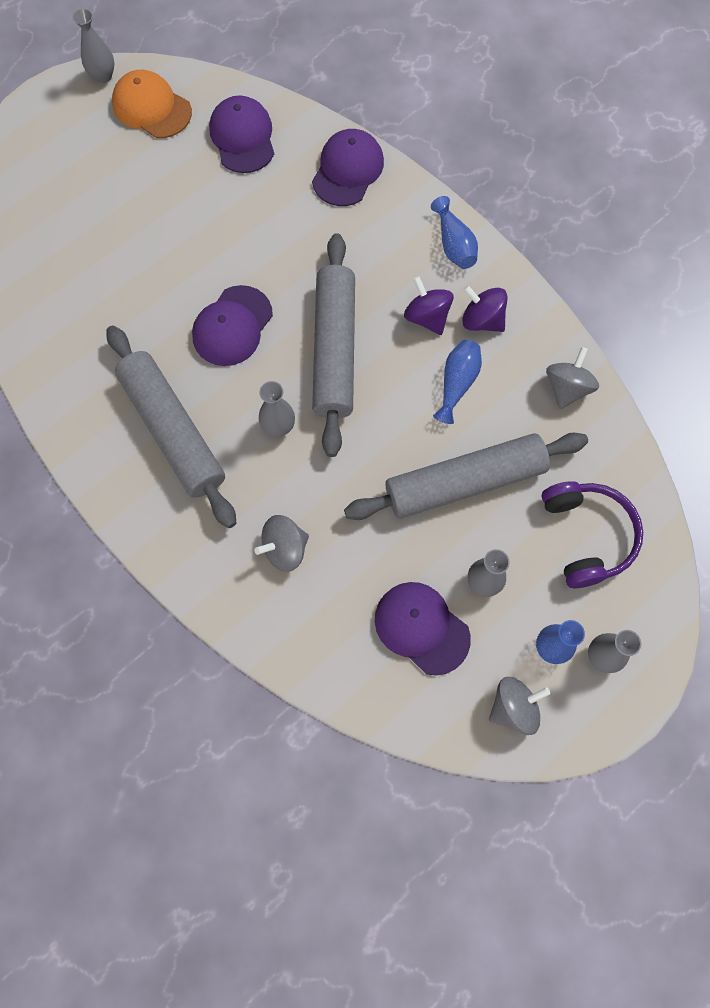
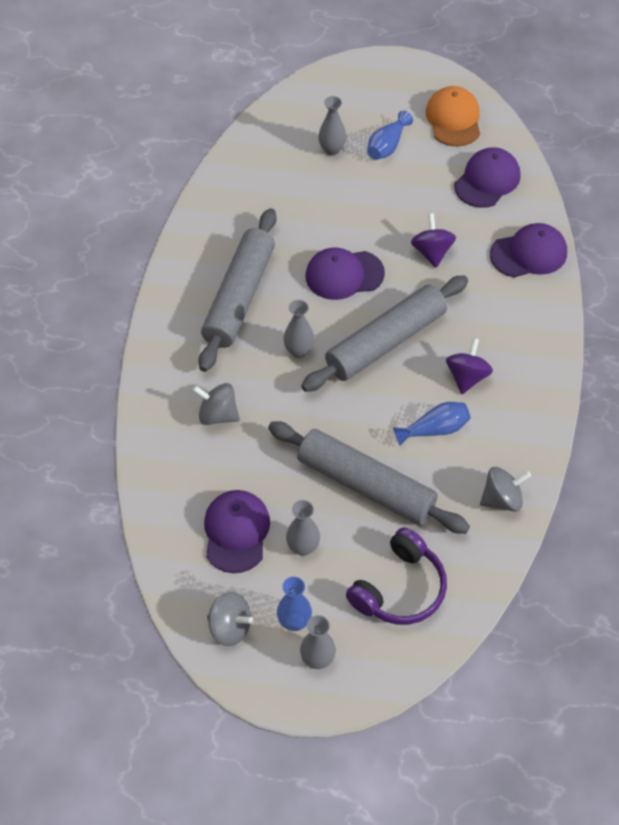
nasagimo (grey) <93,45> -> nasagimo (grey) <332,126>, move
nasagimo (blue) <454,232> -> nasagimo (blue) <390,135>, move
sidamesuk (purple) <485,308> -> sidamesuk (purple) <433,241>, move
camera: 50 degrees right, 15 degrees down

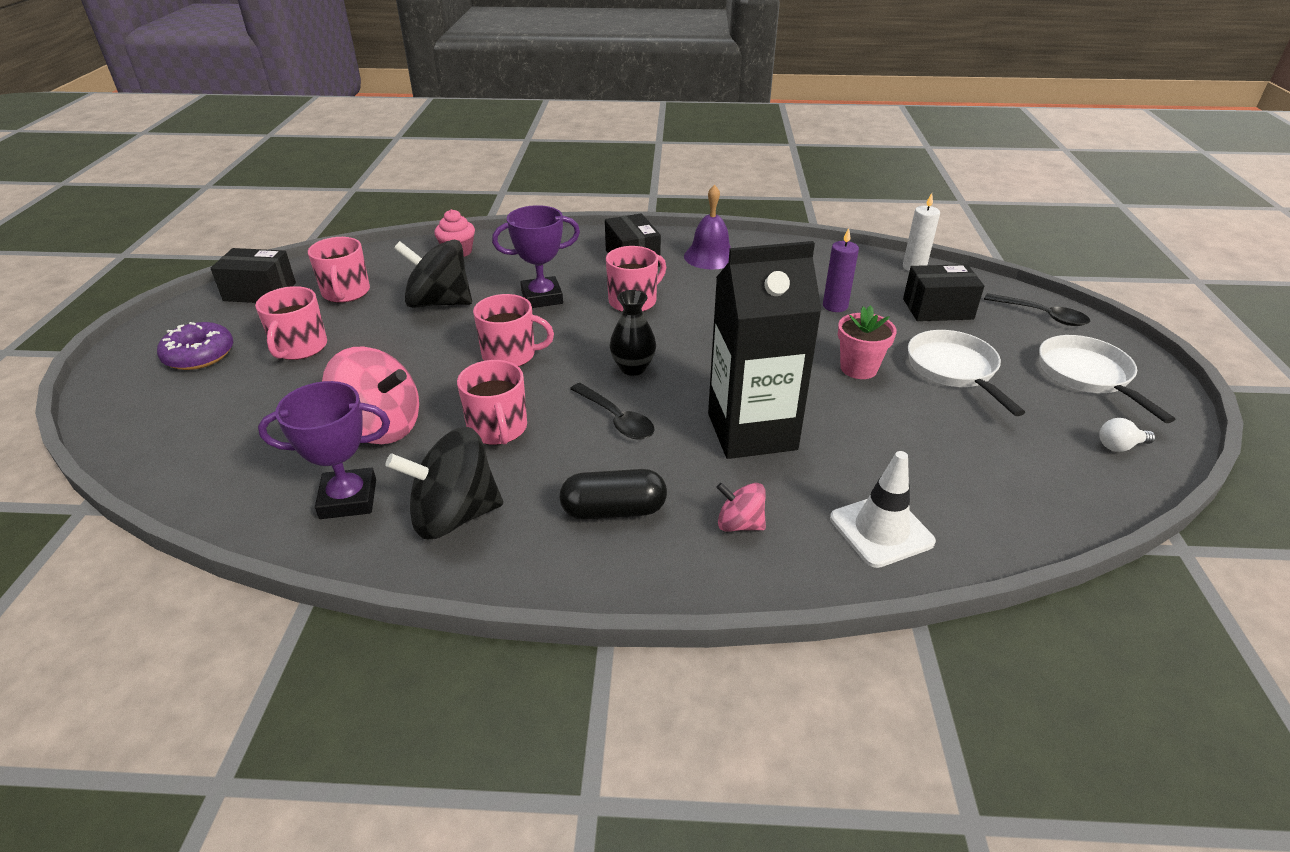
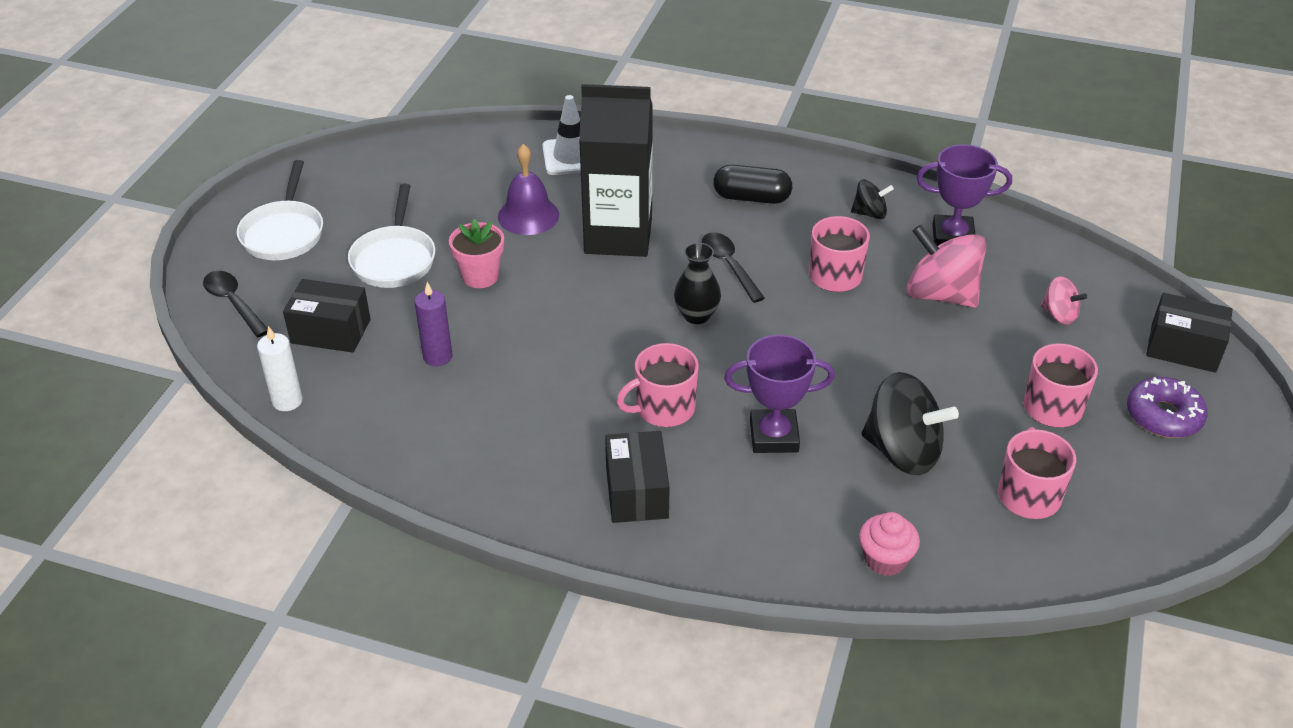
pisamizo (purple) <707,226> -> pisamizo (purple) <528,189>, move
sidamesuk (black) <444,483> -> sidamesuk (black) <872,199>, x0.52
sidamesuk (pink) <741,507> -> sidamesuk (pink) <1064,301>, move
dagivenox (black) <253,275> -> dagivenox (black) <1189,333>, move
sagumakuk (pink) <513,330> -> none
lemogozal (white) <1127,435> -> none
camera: 165 degrees left, 5 degrees up

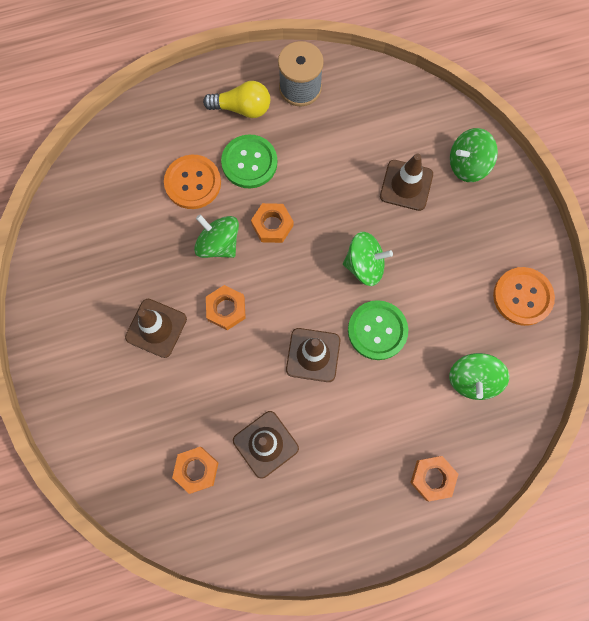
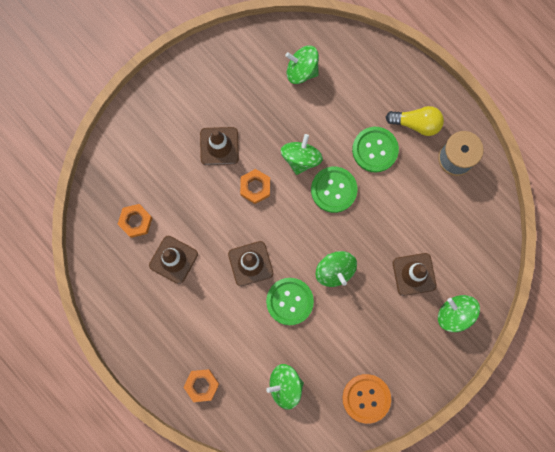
none -> sidamesuk (green) <302,65>
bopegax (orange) <272,223> -> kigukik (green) <334,190>
lemogozal (yellow) <236,99> -> lemogozal (yellow) <415,121>, 60 degrees counterclockwise
kigukik (orange) <192,182> -> none
camera: 65 degrees right, 5 degrees up

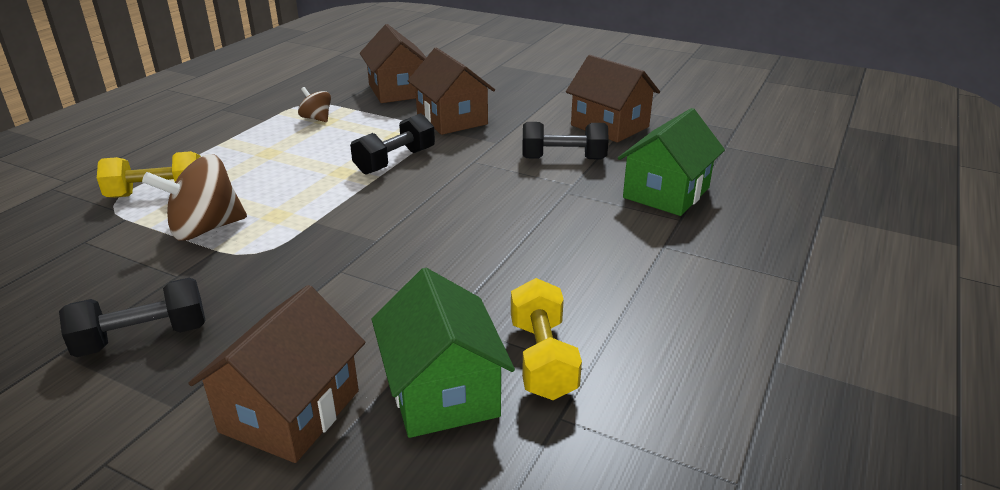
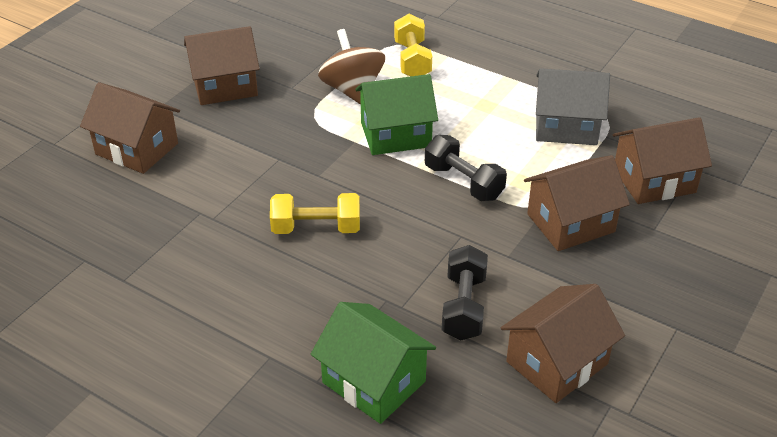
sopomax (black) <132,317> -> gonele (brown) <222,65>
sopomax (yellow) <546,339> -> sopomax (yellow) <315,213>, move
gonele (green) <443,353> -> gonele (green) <396,114>, move
sidamesuk (brown) <314,104> -> gonele (grey) <573,106>
camera: 95 degrees right, 10 degrees up

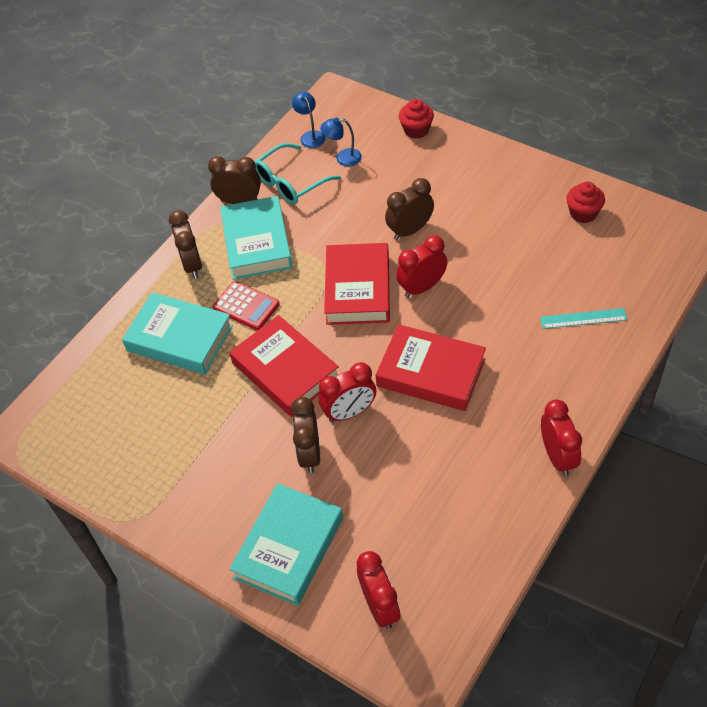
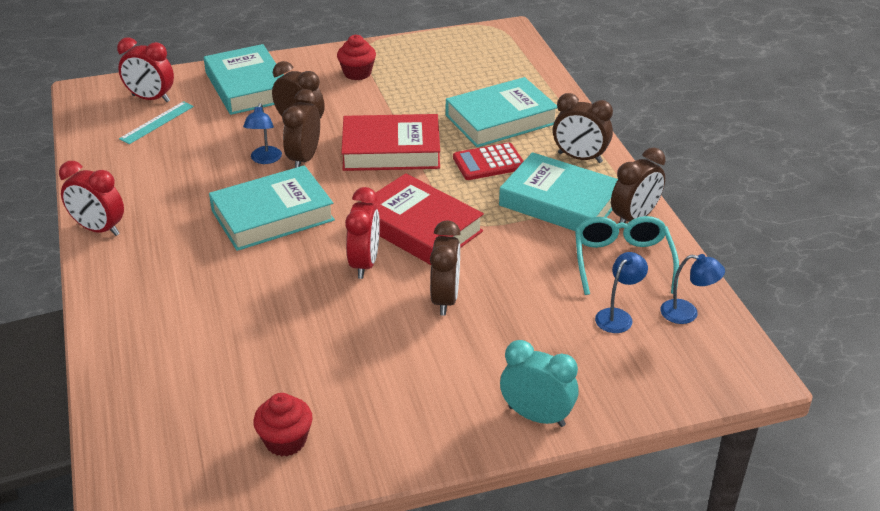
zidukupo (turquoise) <583,318> -> zidukupo (turquoise) <156,122>, move
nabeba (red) <431,367> -> nabeba (turquoise) <272,208>
none -> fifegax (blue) <262,133>
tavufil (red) <347,392> -> tavufil (brown) <301,128>
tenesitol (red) <416,119> -> tenesitol (red) <356,57>, move
none -> tavufil (turquoise) <539,383>
camera: 125 degrees right, 15 degrees down

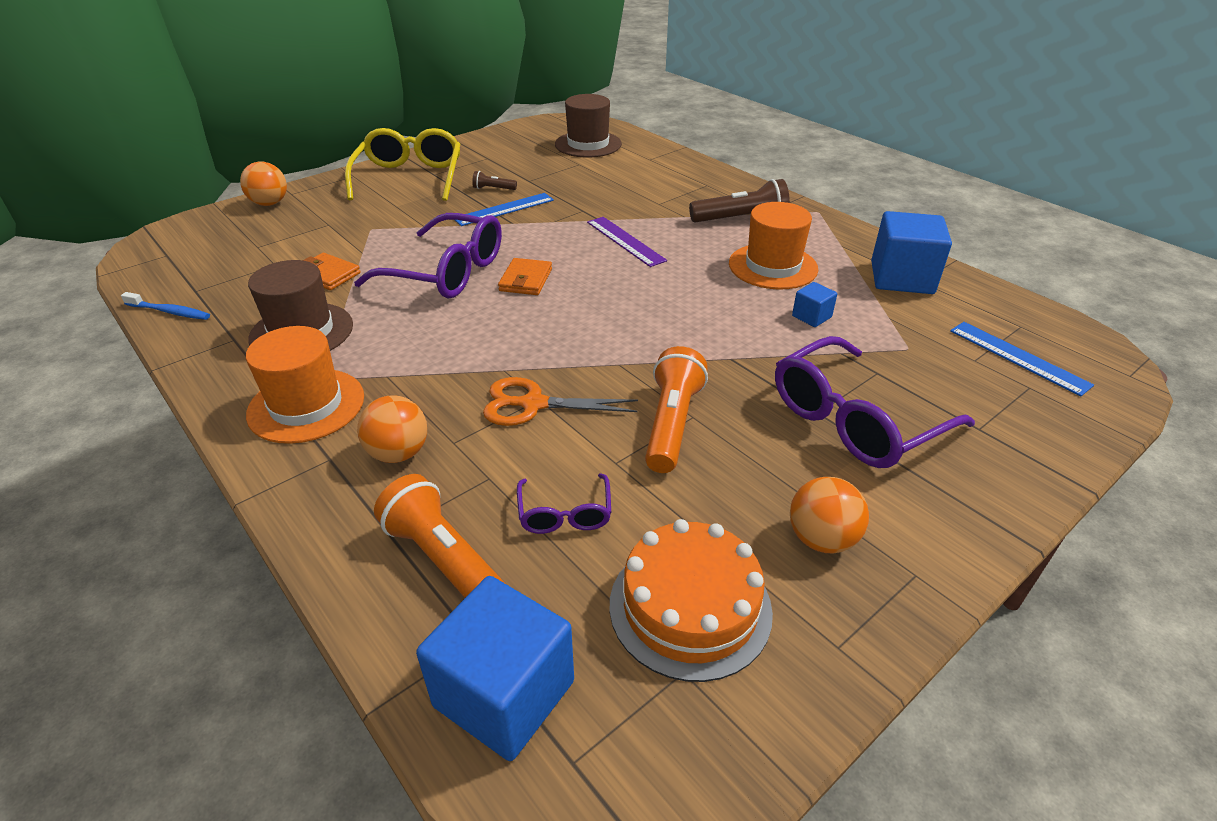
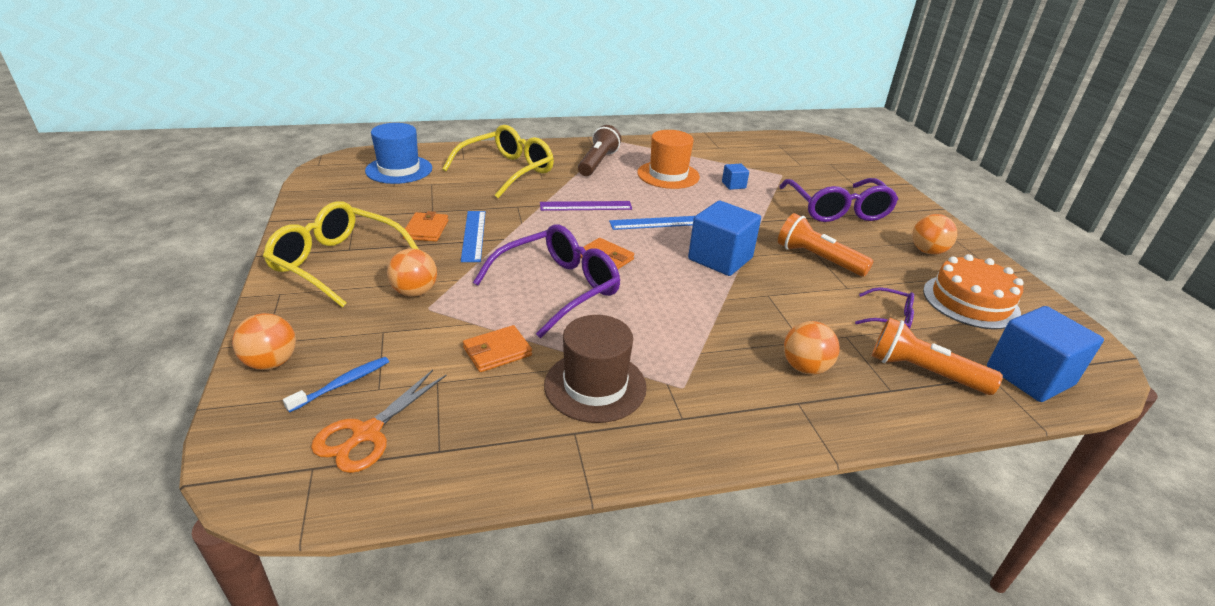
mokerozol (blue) <165,306> -> mokerozol (blue) <336,384>, move
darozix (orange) <560,401> -> darozix (orange) <379,421>, move
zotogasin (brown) <588,125> -> zotogasin (blue) <398,153>
none -> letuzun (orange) <412,273>
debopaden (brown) <494,180> -> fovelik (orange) <425,226>
none -> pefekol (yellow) <498,161>
zidukupo (blue) <1022,359> -> zidukupo (blue) <652,223>, move
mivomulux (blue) <911,252> -> mivomulux (blue) <724,238>, move
debopaden (orange) <440,536> -> debopaden (orange) <937,356>, 45 degrees clockwise
zotogasin (orange) <305,385> -> none
camera: 65 degrees left, 5 degrees down

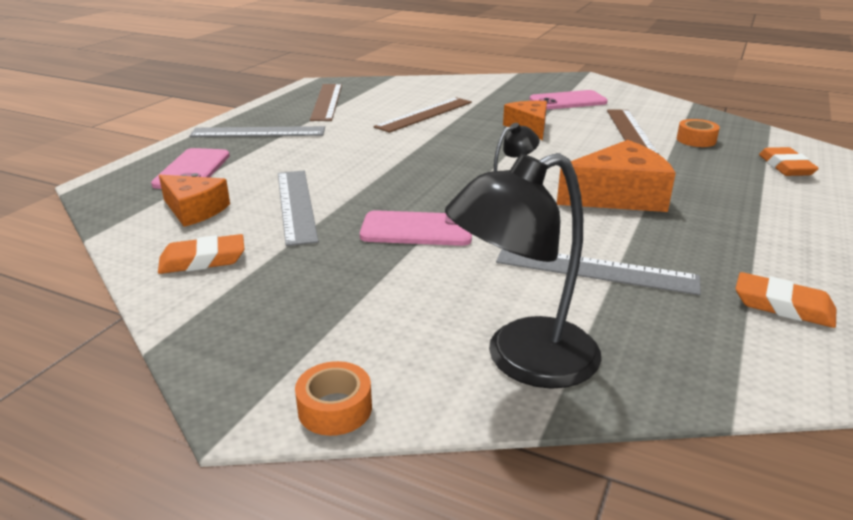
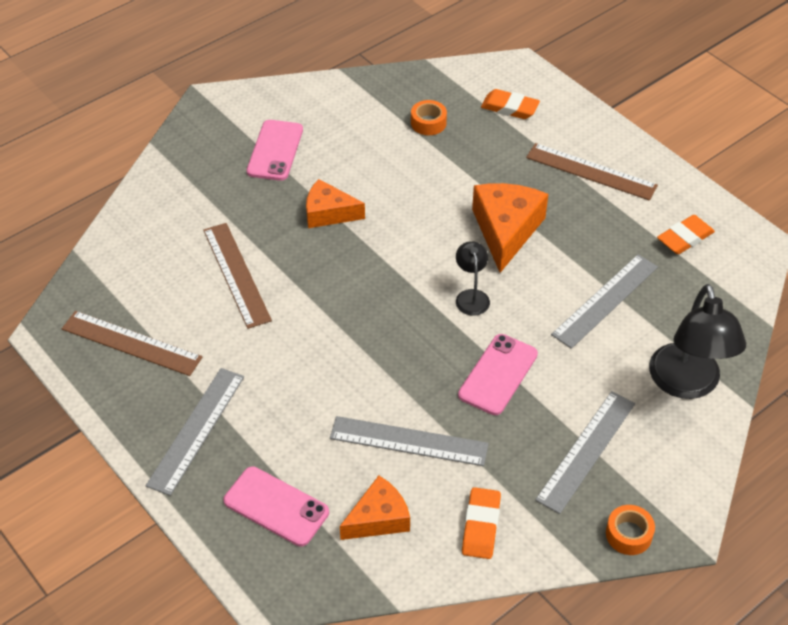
zidukupo (brown) <633,131> -> zidukupo (brown) <592,171>, move
none -> zidukupo (grey) <585,452>
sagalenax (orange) <333,398> -> sagalenax (orange) <630,530>, move
camera: 65 degrees left, 20 degrees up

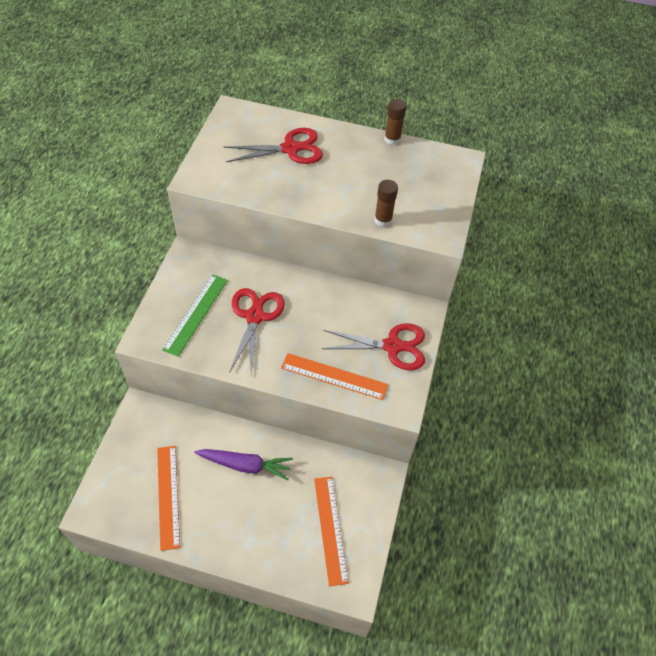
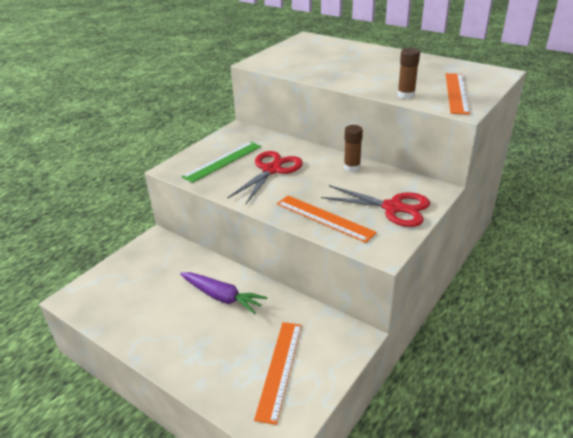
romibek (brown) <395,122> -> romibek (brown) <353,148>, move
zidukupo (orange) <168,498> -> zidukupo (orange) <458,94>, move
darozix (red) <273,146> -> none
camera: 25 degrees right, 20 degrees down

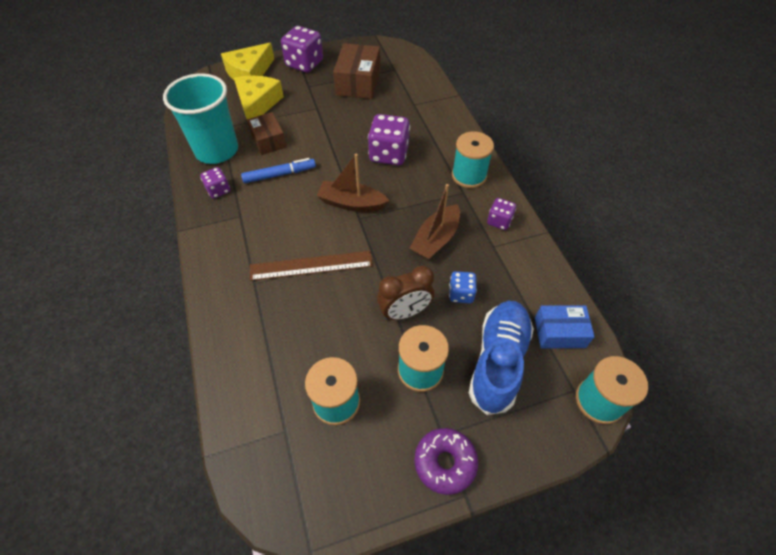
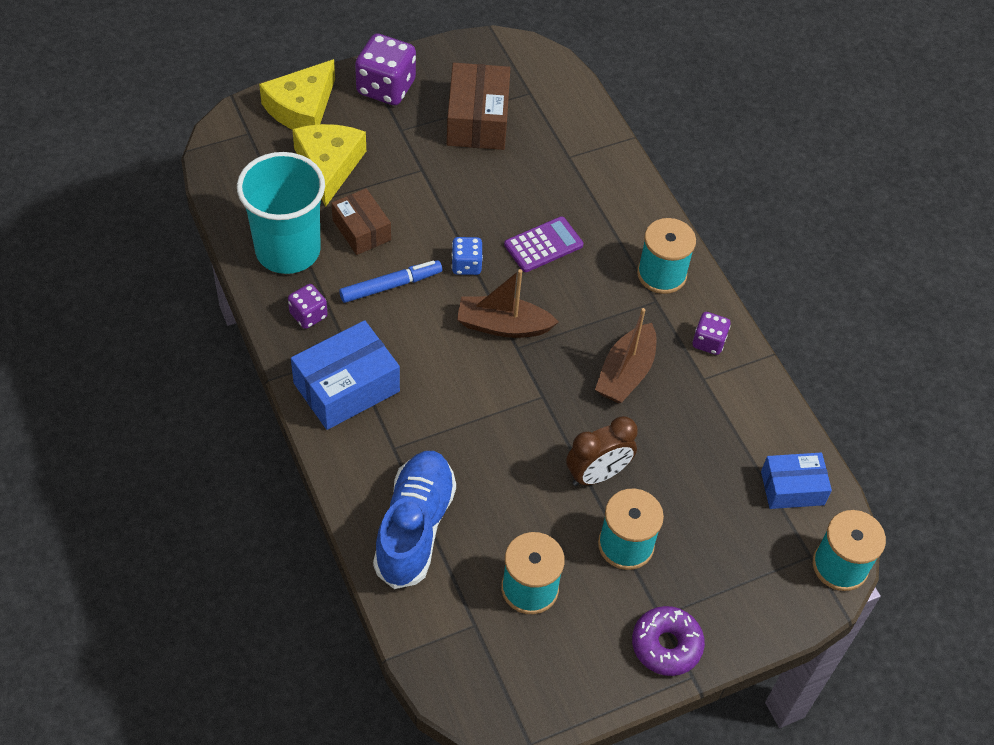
none -> dagivenox (blue) <345,375>
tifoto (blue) <501,358> -> tifoto (blue) <414,520>, move
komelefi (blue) <463,287> -> komelefi (blue) <467,256>, move
komelefi (purple) <389,139> -> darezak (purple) <543,244>
zidukupo (brown) <311,266> -> none
camera: 10 degrees left, 0 degrees up

